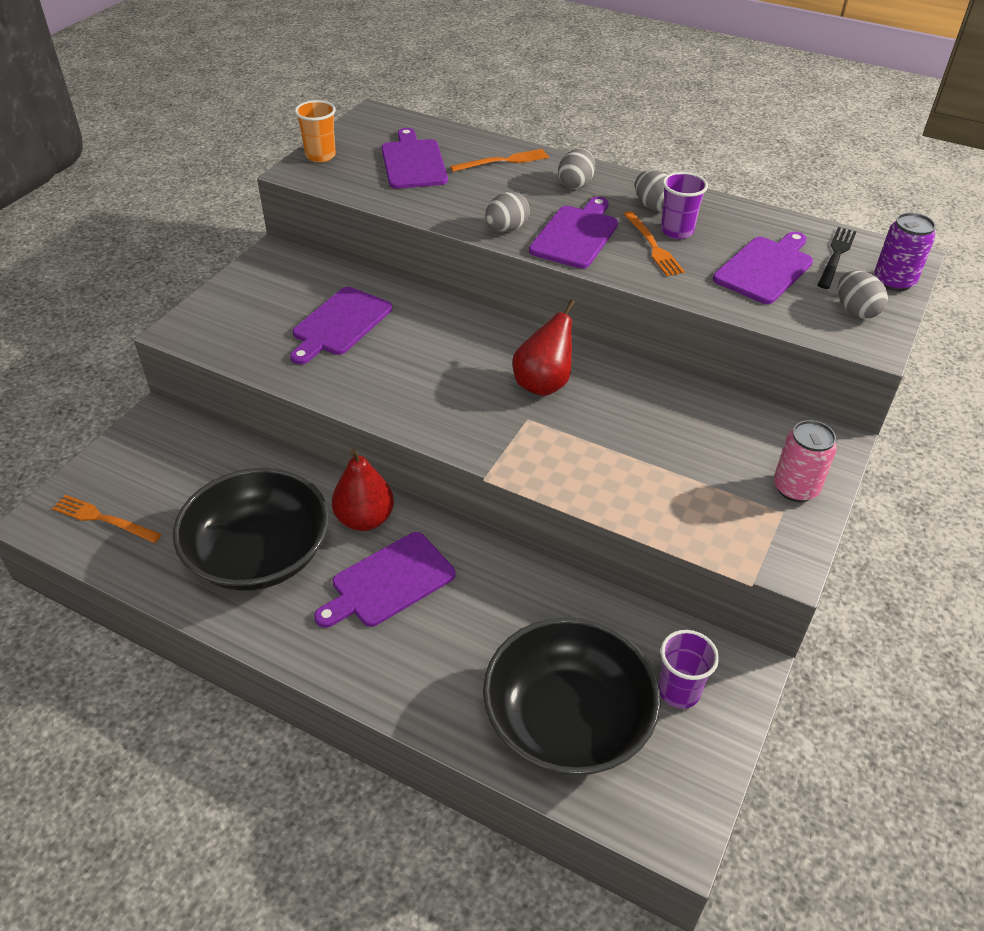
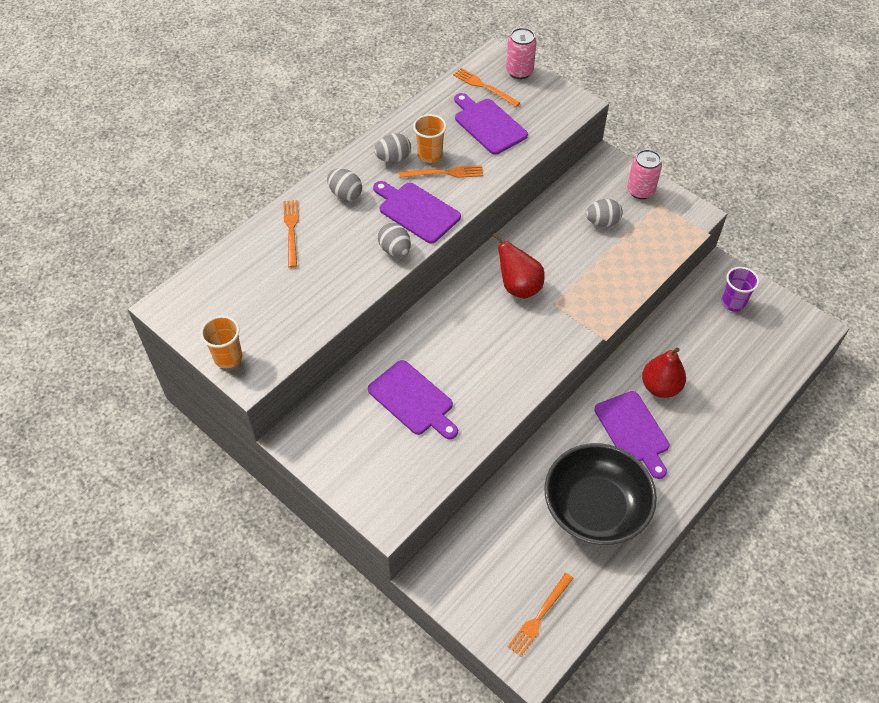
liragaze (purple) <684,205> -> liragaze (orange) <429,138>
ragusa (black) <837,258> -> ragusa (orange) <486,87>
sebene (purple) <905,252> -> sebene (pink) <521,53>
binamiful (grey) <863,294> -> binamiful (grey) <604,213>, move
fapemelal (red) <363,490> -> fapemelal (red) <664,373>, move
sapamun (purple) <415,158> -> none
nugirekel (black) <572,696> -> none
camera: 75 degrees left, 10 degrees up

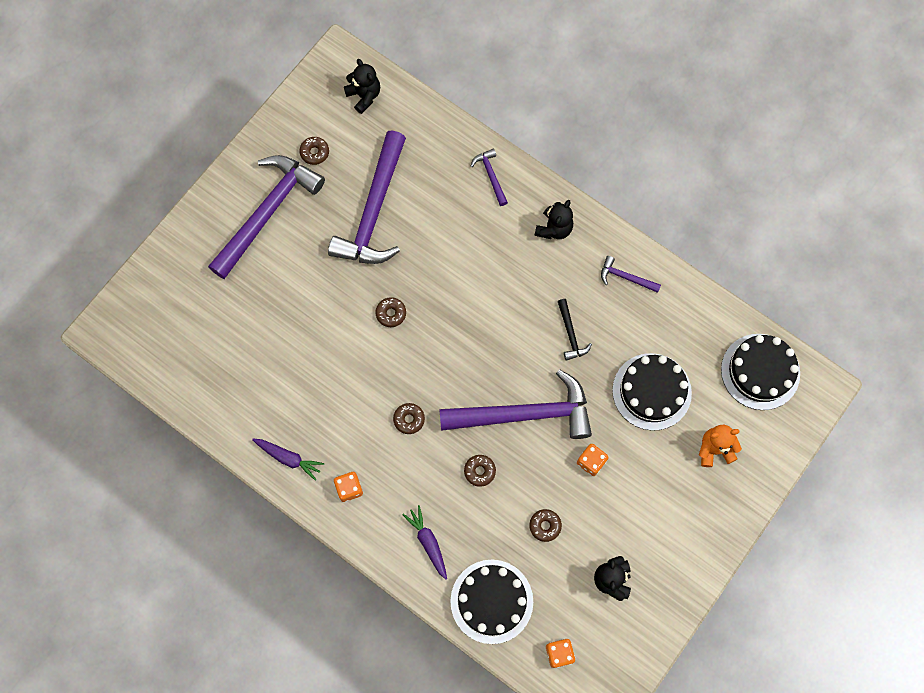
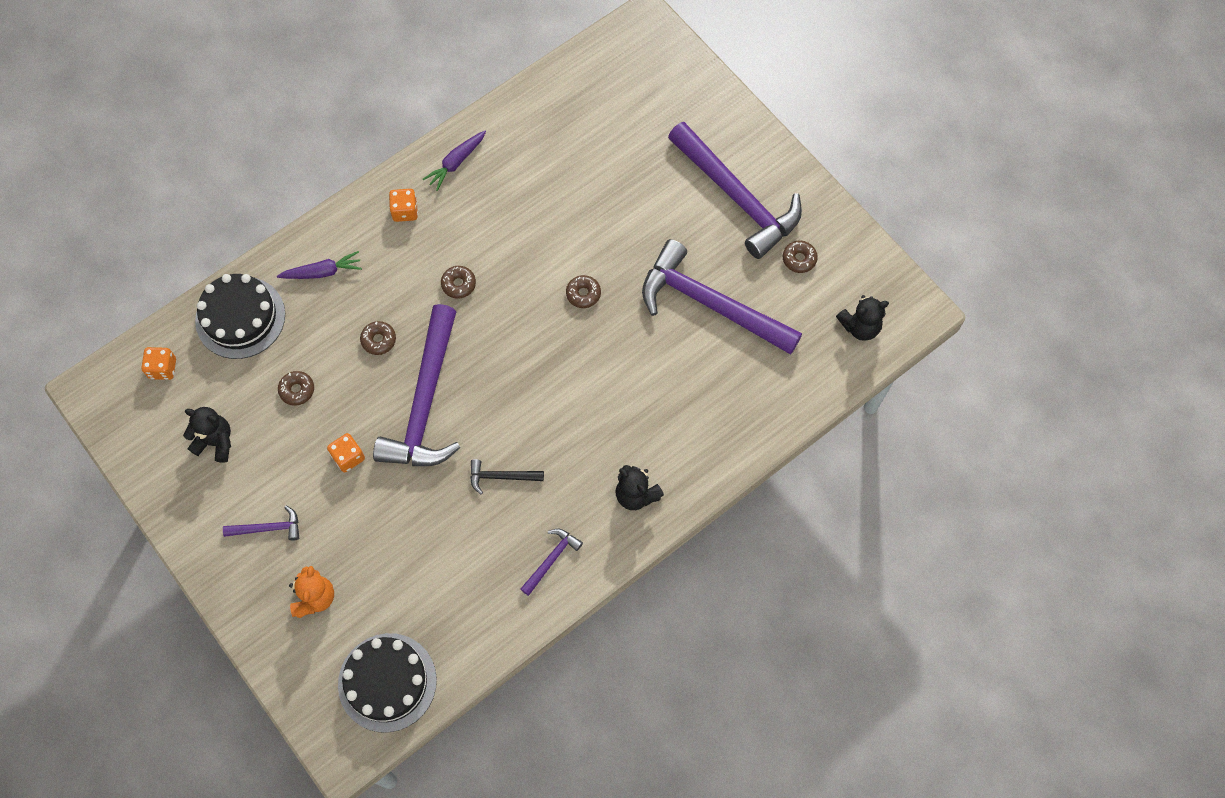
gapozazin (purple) <489,177> -> gapozazin (purple) <261,523>, move
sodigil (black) <652,392> -> none
camera: 105 degrees right, 5 degrees down

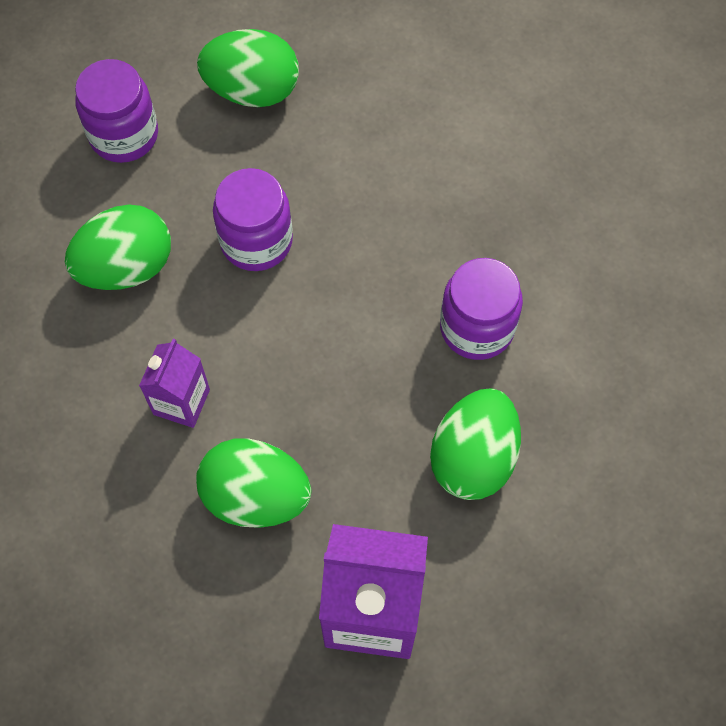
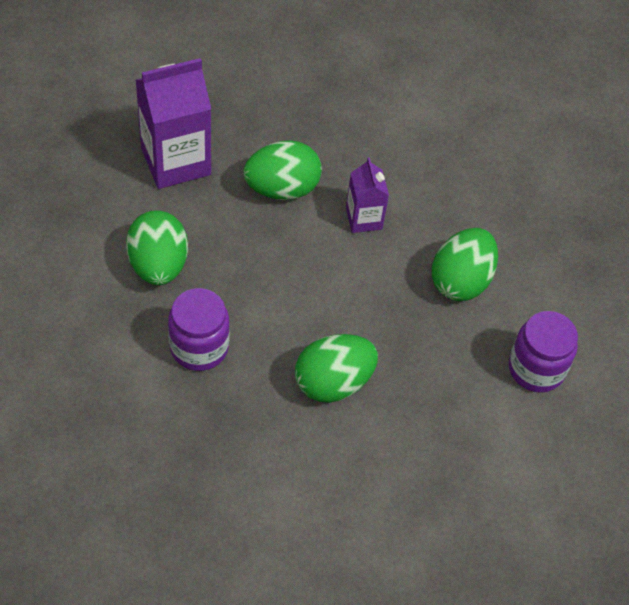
binamiful (green) <248,68> -> binamiful (green) <336,368>, move
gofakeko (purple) <253,219> -> none
camera: 145 degrees right, 10 degrees down

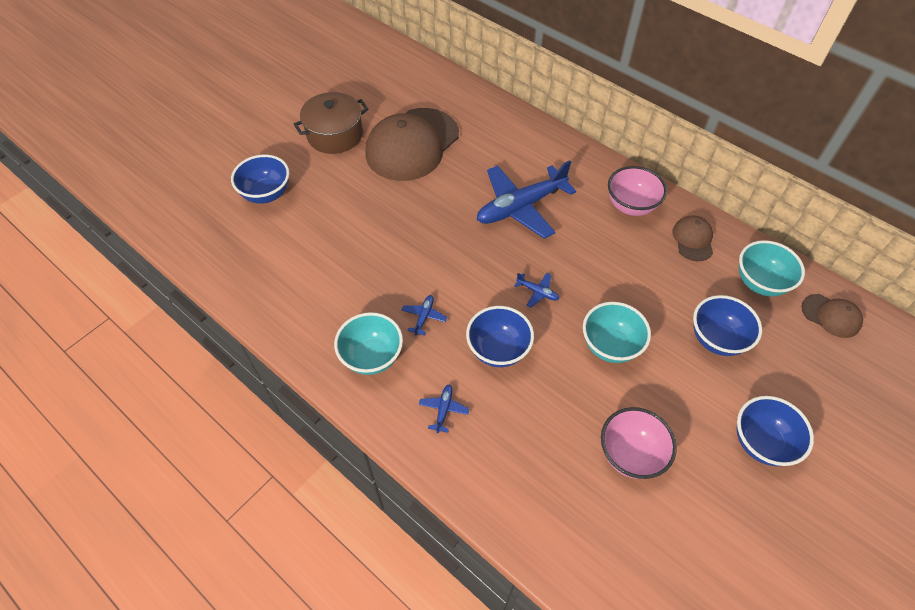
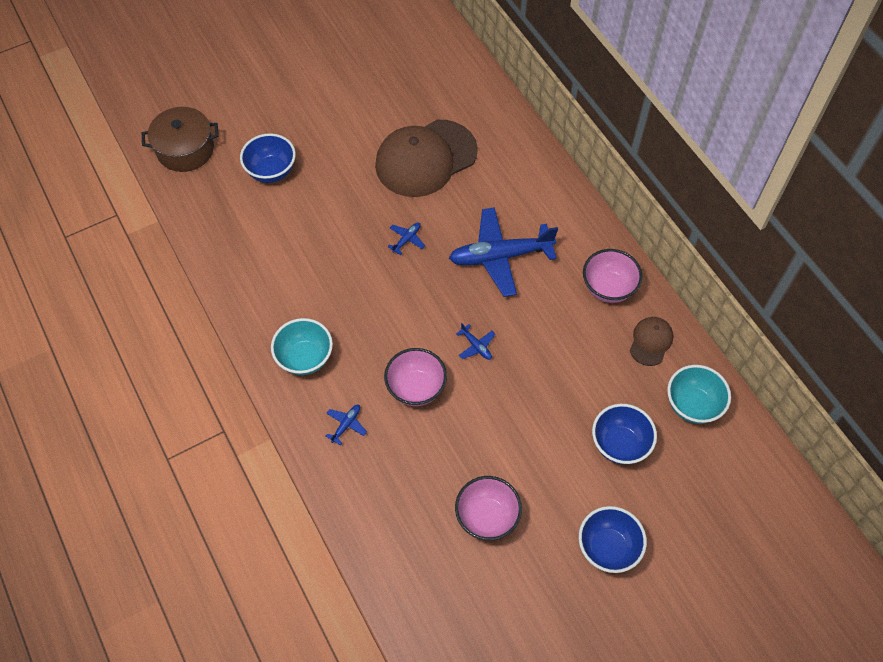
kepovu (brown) <331,123> -> kepovu (brown) <180,139>, move
nugirekel (blue) <500,336> -> nugirekel (pink) <415,377>
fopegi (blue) <424,315> -> fopegi (blue) <406,238>, move
nugirekel (turquoise) <617,332> -> none
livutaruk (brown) <832,316> -> none
camera: 20 degrees right, 5 degrees up

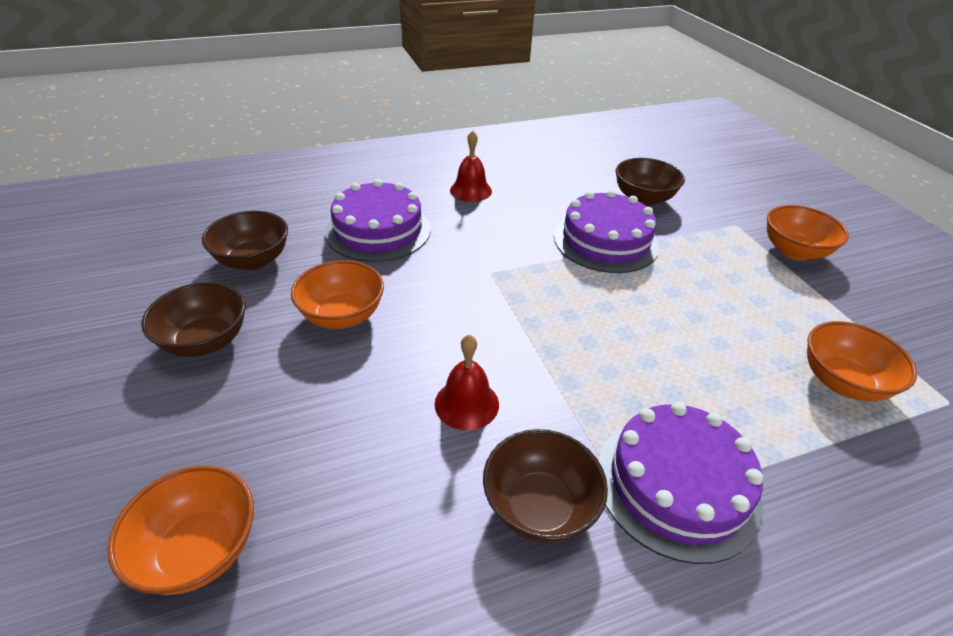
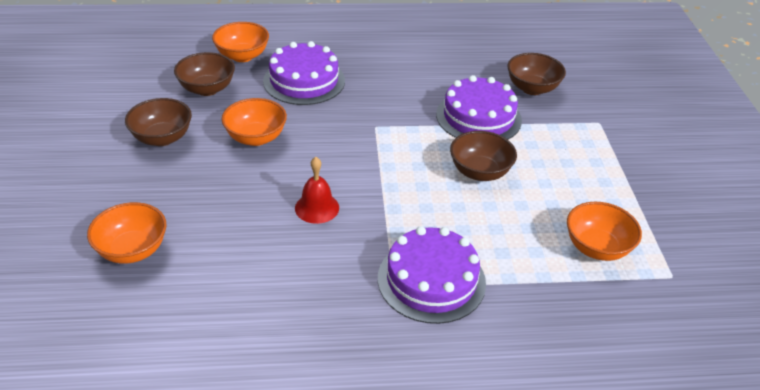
nugirekel (orange) <808,232> -> nugirekel (orange) <240,42>, move
nugirekel (brown) <545,486> -> nugirekel (brown) <483,156>, move
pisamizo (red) <471,166> -> none
camera: 15 degrees right, 0 degrees up

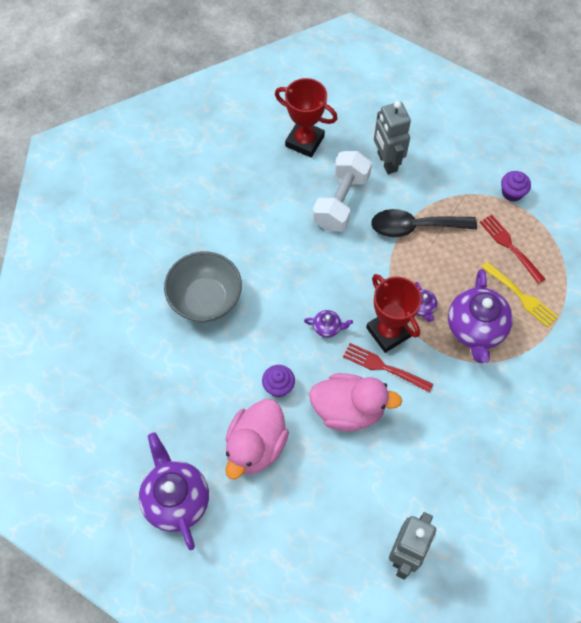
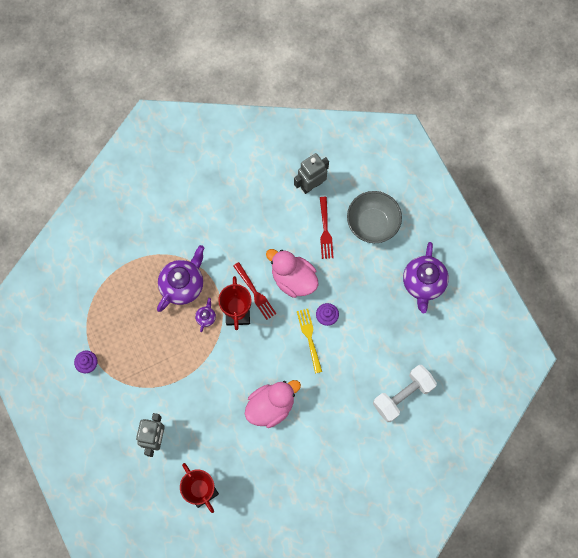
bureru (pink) <257,439> -> bureru (pink) <273,404>, move
ragusa (yellow) <519,294> -> ragusa (yellow) <309,341>, move
ragusa (red) <512,249> -> ragusa (red) <327,228>, move
nugirekel (grey) <203,286> -> nugirekel (grey) <374,217>, move
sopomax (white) <342,191> -> sopomax (white) <405,393>, move
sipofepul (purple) <328,324> -> none
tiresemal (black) <424,223> -> none
camera: 150 degrees left, 10 degrees up

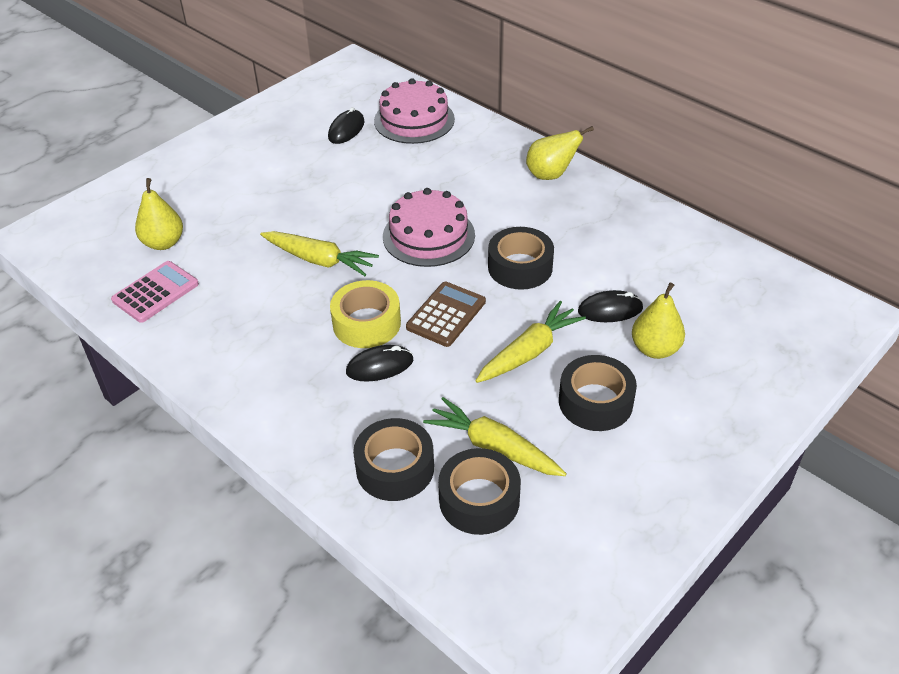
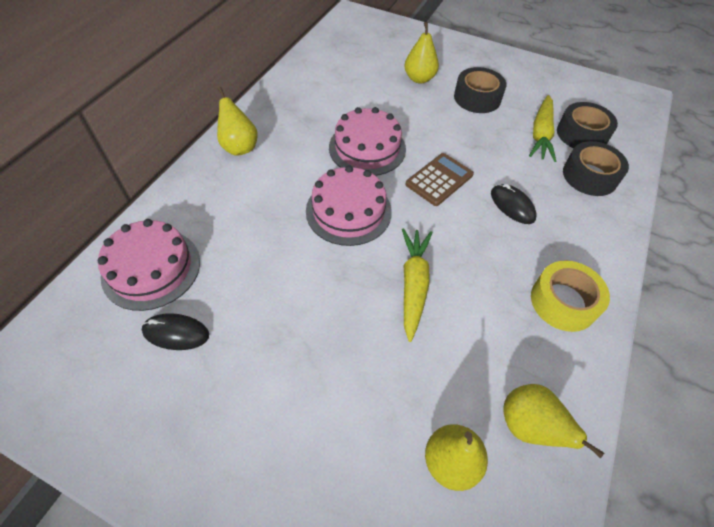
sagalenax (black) <521,258> -> sodigil (pink) <367,141>
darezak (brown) <446,314> -> darezak (brown) <440,179>, 120 degrees clockwise
darezak (pink) <155,292> -> fapemelal (yellow) <553,421>
sagalenax (yellow) <365,314> -> sagalenax (yellow) <570,296>, move
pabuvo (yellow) <530,342> -> none
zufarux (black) <610,306> -> none
camera: 110 degrees left, 10 degrees up

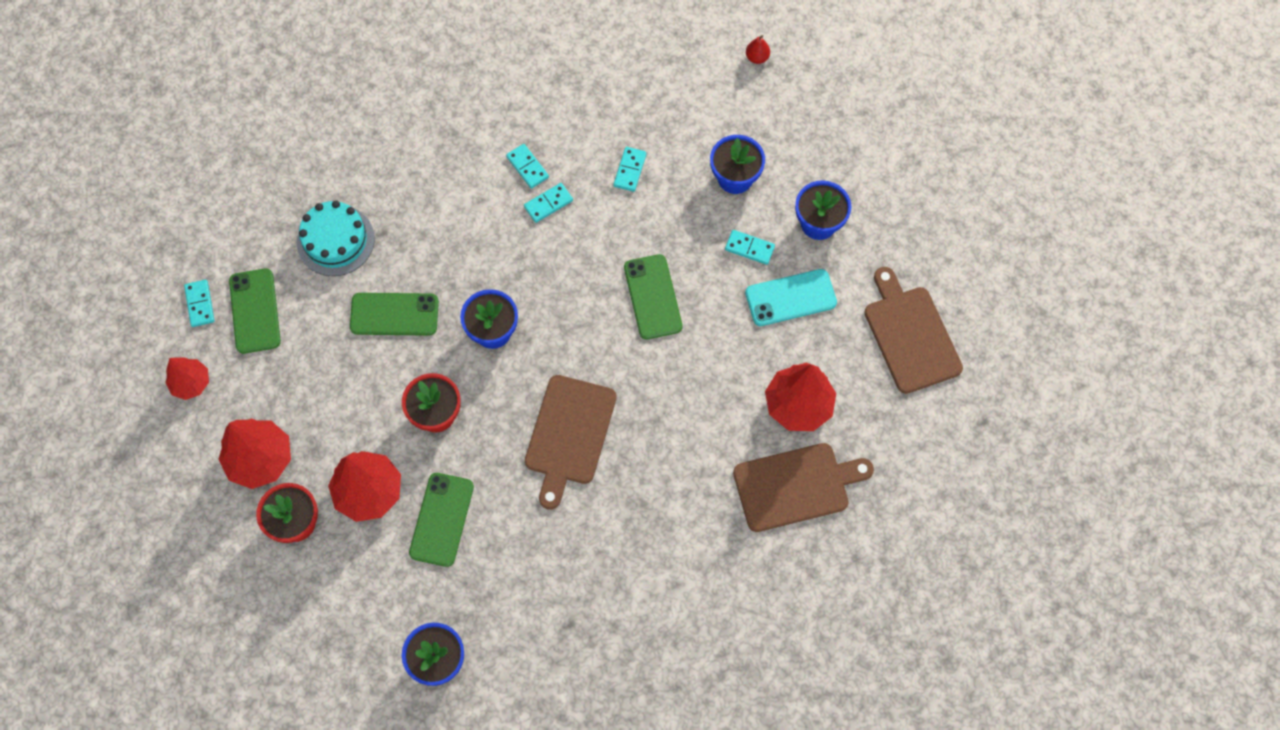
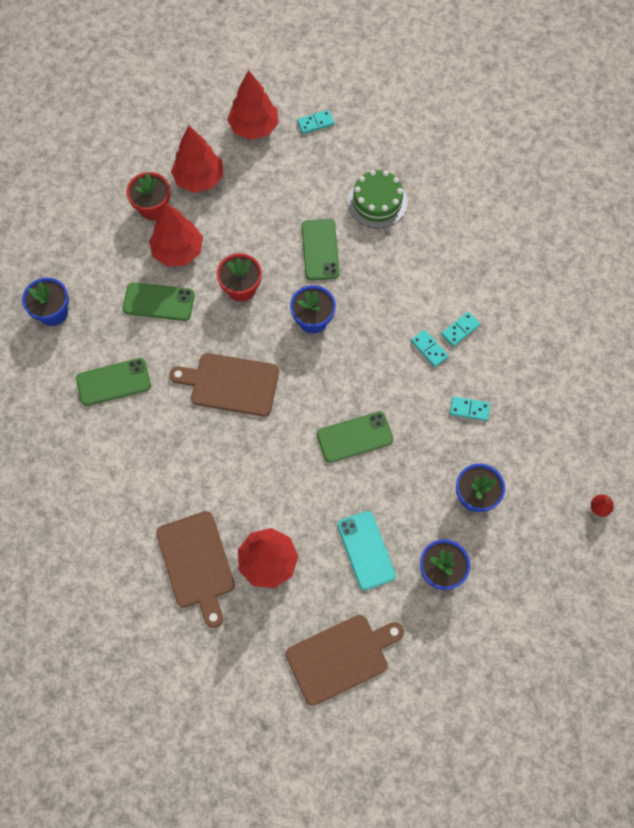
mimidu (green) <255,311> -> mimidu (green) <113,382>, move
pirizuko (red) <187,378> -> pirizuko (red) <253,105>, x1.62
sodigil (turquoise) <336,238> -> sodigil (green) <377,199>
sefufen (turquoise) <750,247> -> none
camera: 85 degrees right, 0 degrees up

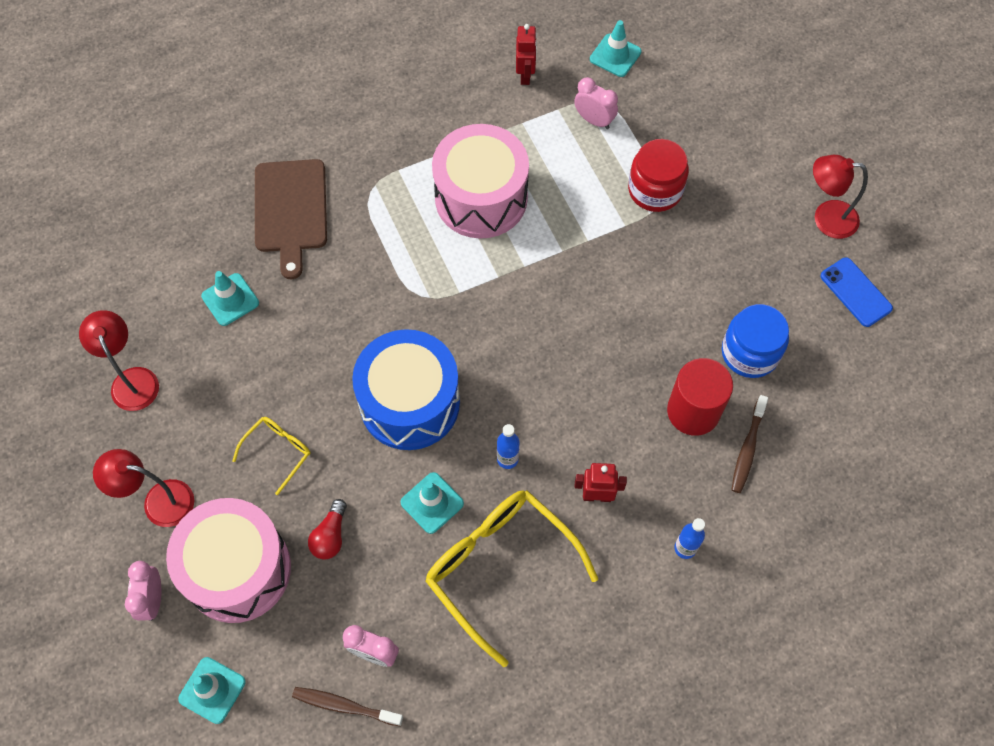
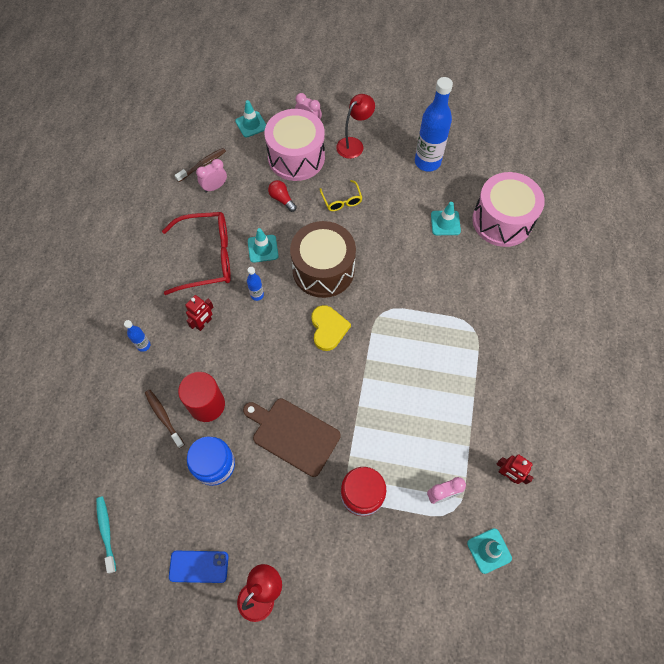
none -> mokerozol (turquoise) <106,534>
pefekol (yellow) <511,578> -> pefekol (red) <196,253>
sapamun (brown) <291,219> -> sapamun (brown) <292,437>, move
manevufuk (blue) <406,389> -> manevufuk (brown) <323,259>
none -> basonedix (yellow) <331,328>
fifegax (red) <119,360> -> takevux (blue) <434,124>
manevufuk (pink) <480,181> -> manevufuk (pink) <508,209>, move
camera: 125 degrees right, 0 degrees up

